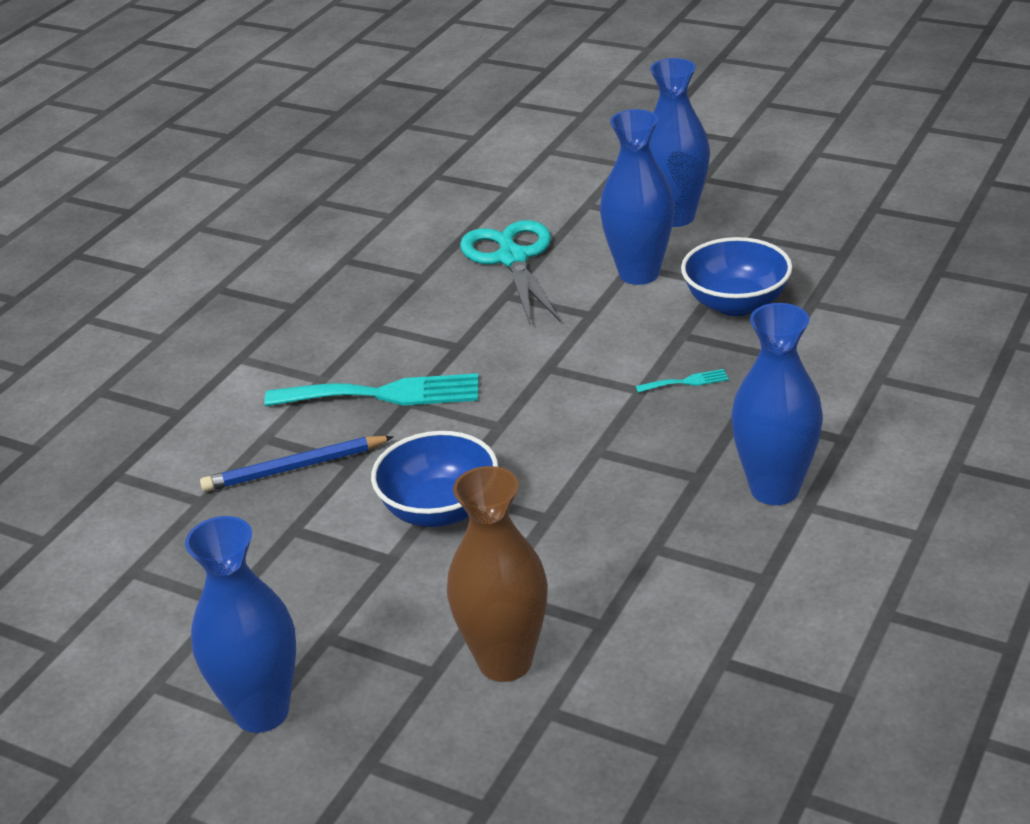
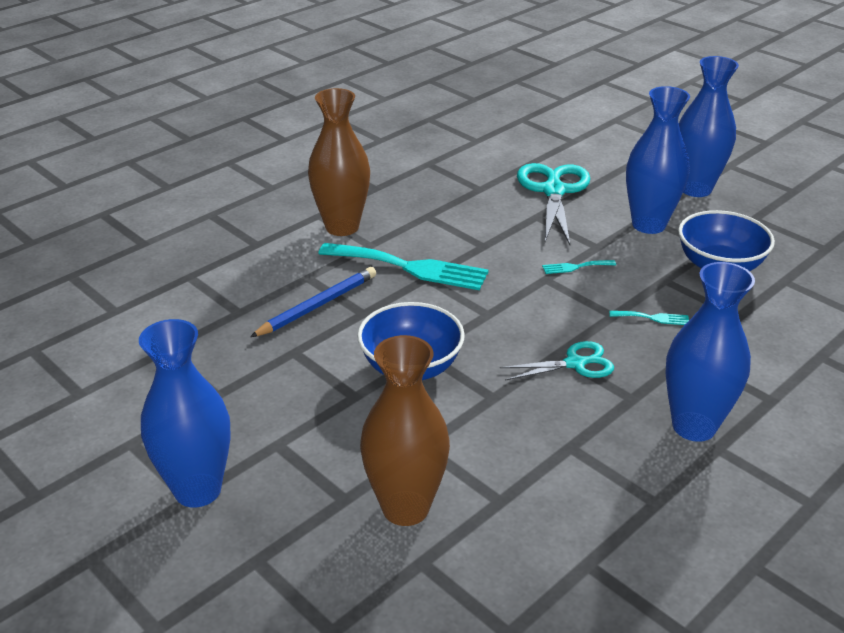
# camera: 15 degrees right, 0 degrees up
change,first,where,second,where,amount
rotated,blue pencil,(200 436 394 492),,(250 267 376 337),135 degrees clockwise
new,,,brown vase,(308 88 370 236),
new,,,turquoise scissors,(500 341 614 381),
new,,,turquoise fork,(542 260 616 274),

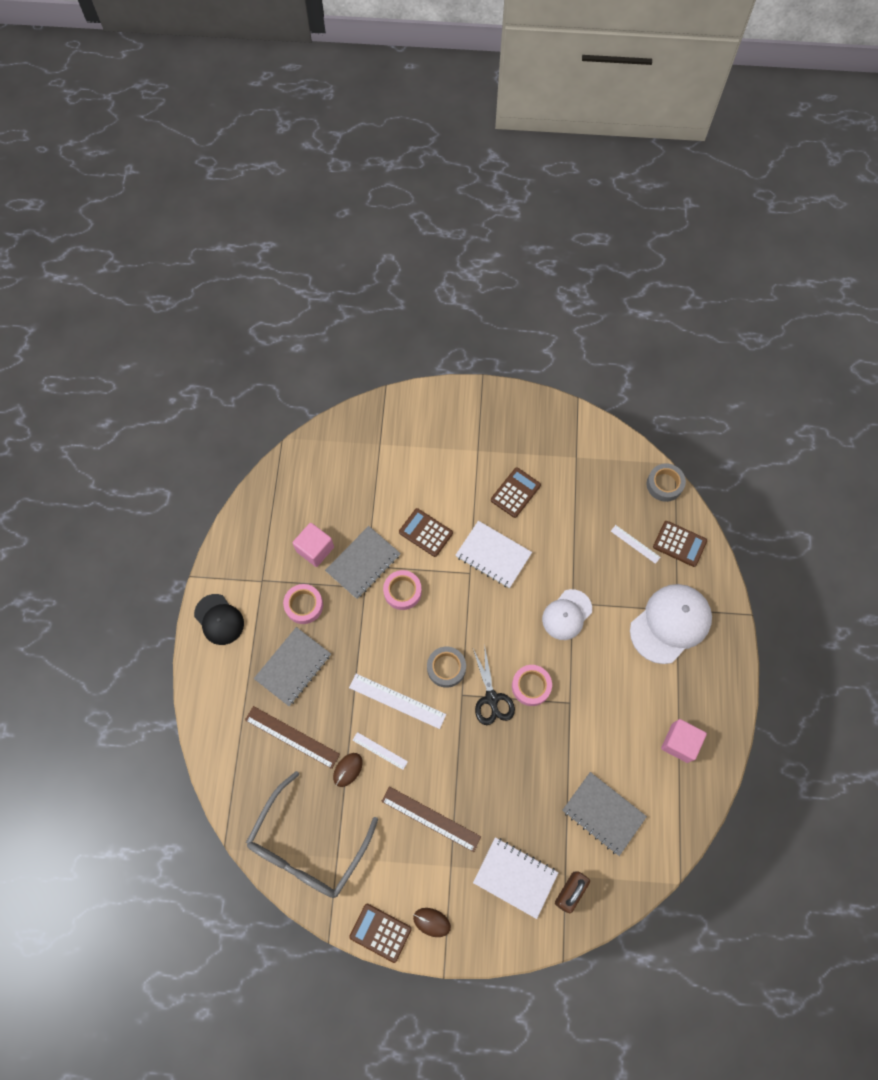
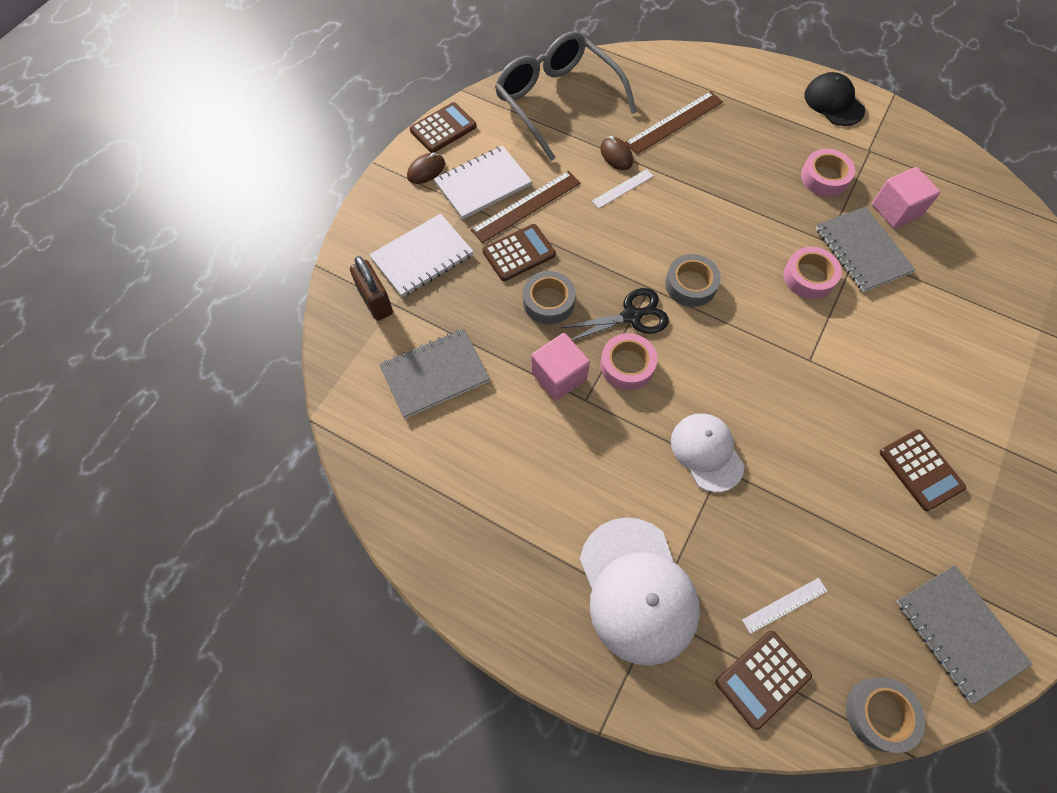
# camera: 115 degrees right, 5 degrees down
change,first,where,second,where,amount
rotated,black cap,(194 594 244 645),,(804 72 865 126),75 degrees clockwise
shifted,grey notebook,(254 627 331 706),,(896 565 1032 704),
gone,white ruler,(349 674 446 729),,,
shifted,brown calculator,(399 508 453 557),,(482 224 556 281),
shifted,white notebook,(455 521 532 588),,(434 145 532 219),
rotated,black scissors,(473 644 515 725),,(560 288 669 341),150 degrees clockwise
shifted,pink cube,(661 719 707 763),,(531 333 590 401),
new,,,grey tape,(523 271 576 324),

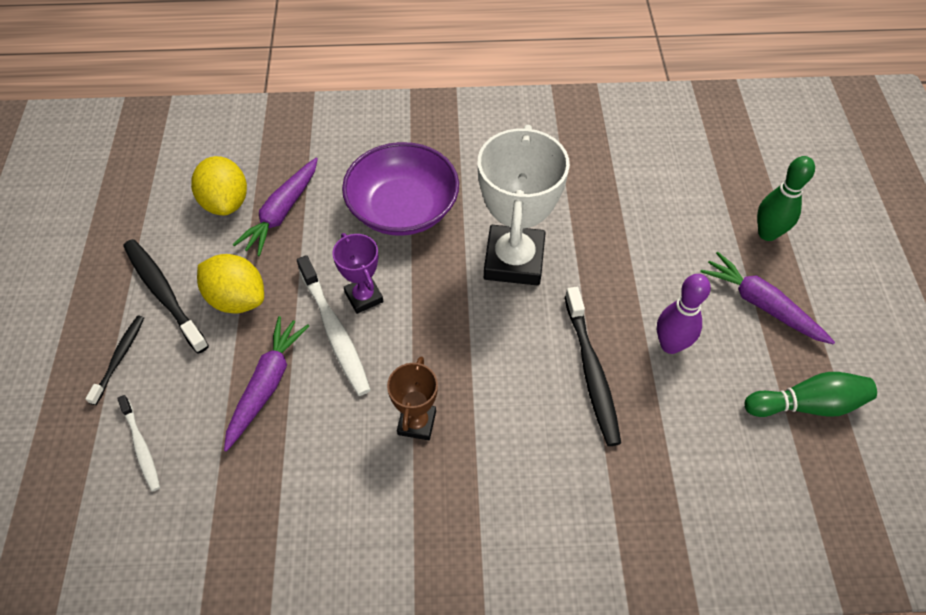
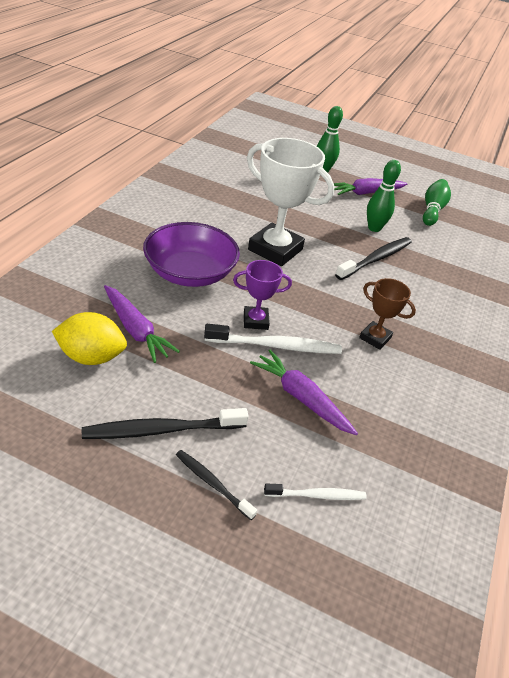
# camera: 70 degrees left, 15 degrees down
change,first,where,second,where,amount
gone,yellow lemon,(197 254 264 313),,,
rotated,black toothbrush,(565 287 621 446),,(335 237 412 280),60 degrees counterclockwise
repainted,purple bowling pin,(657 274 711 354),green bowling pin,(367 160 401 232),

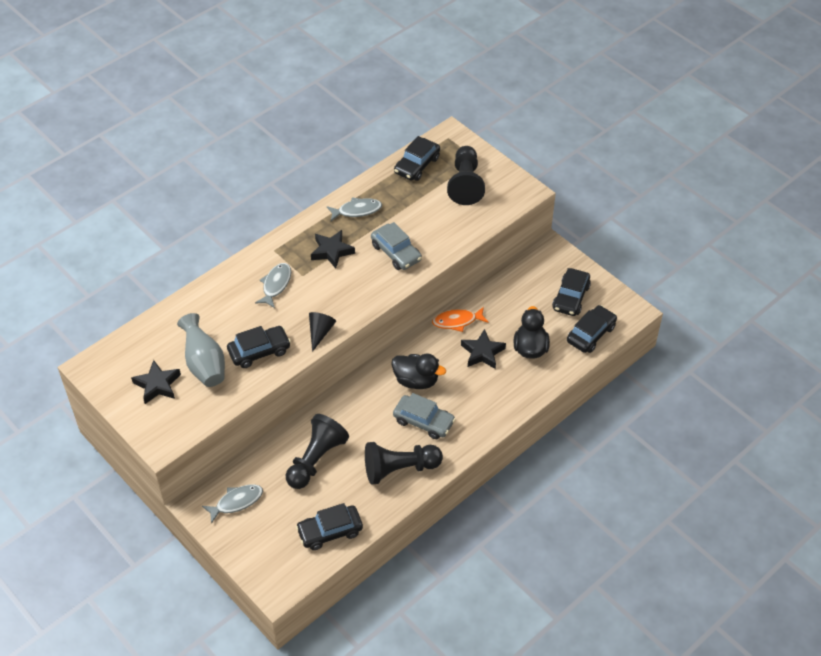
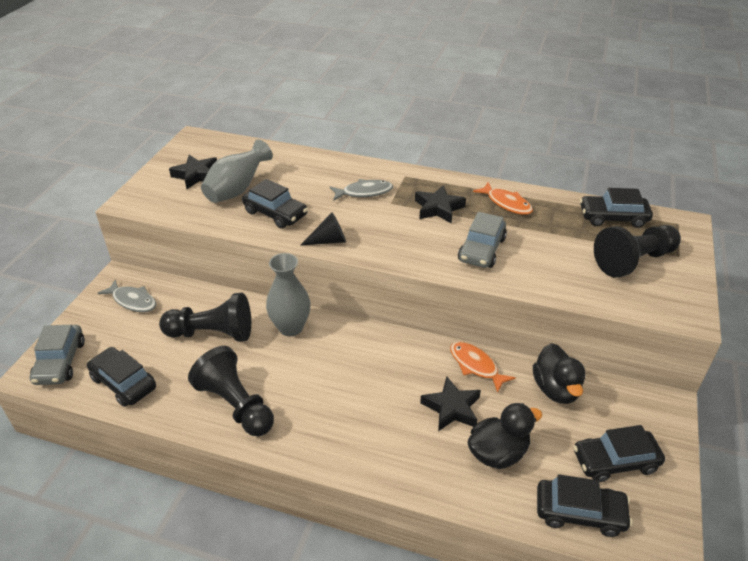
# camera: 60 degrees right, 10 degrees down
change,first,where,second,where,amount
repainted,grey fish,(327 197 382 221),orange fish,(473 182 533 215),
shifted,black duck,(391 354 446 389),,(533 343 586 404),
shifted,grey car,(393 393 456 439),,(30 325 85 385),
new,,,grey vase,(266 253 311 336),

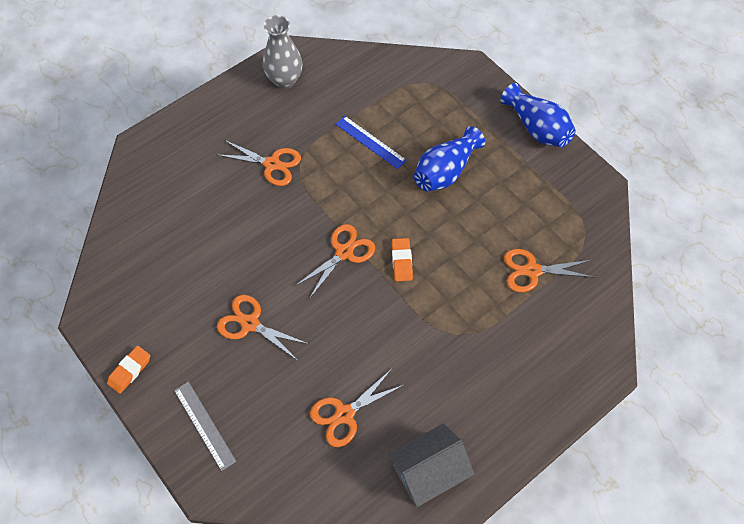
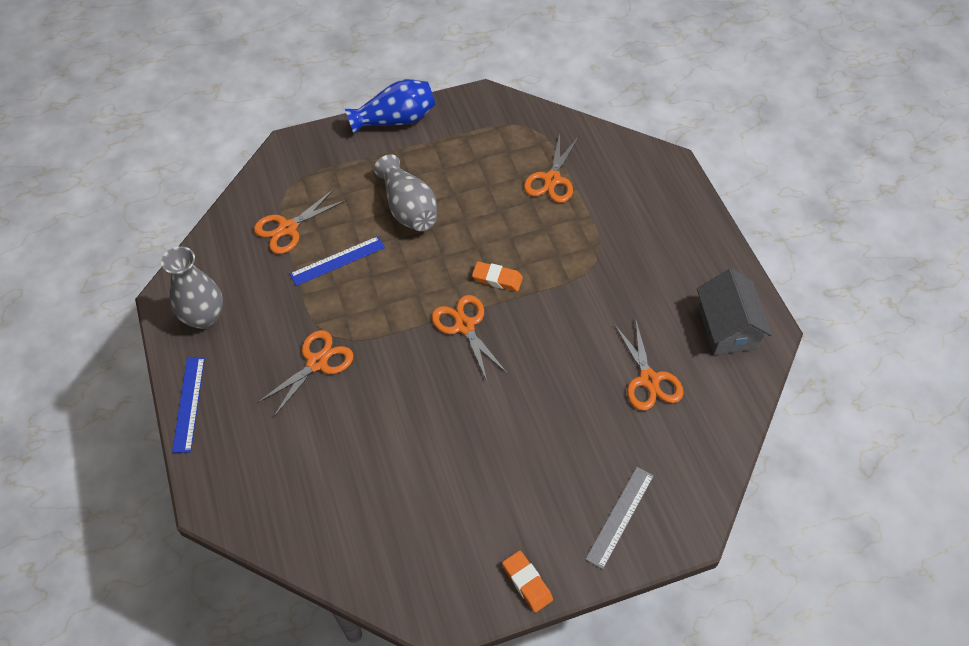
# camera: 70 degrees left, 5 degrees down
change,first,where,second,where,amount
rotated,grey ruler,(174 382 236 471),,(585 467 654 569),45 degrees counterclockwise
shifted,orange scissors,(217 295 309 360),,(254 189 346 254),
repainted,blue vase,(414 126 485 191),grey vase,(374 154 437 231),
new,,,blue ruler,(172 357 205 453),

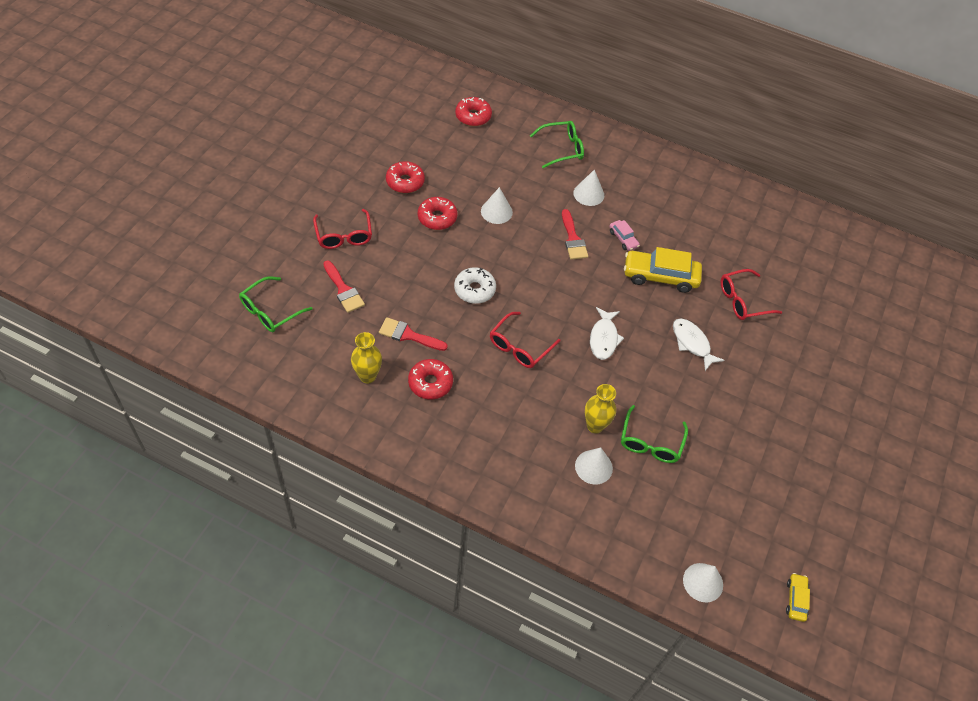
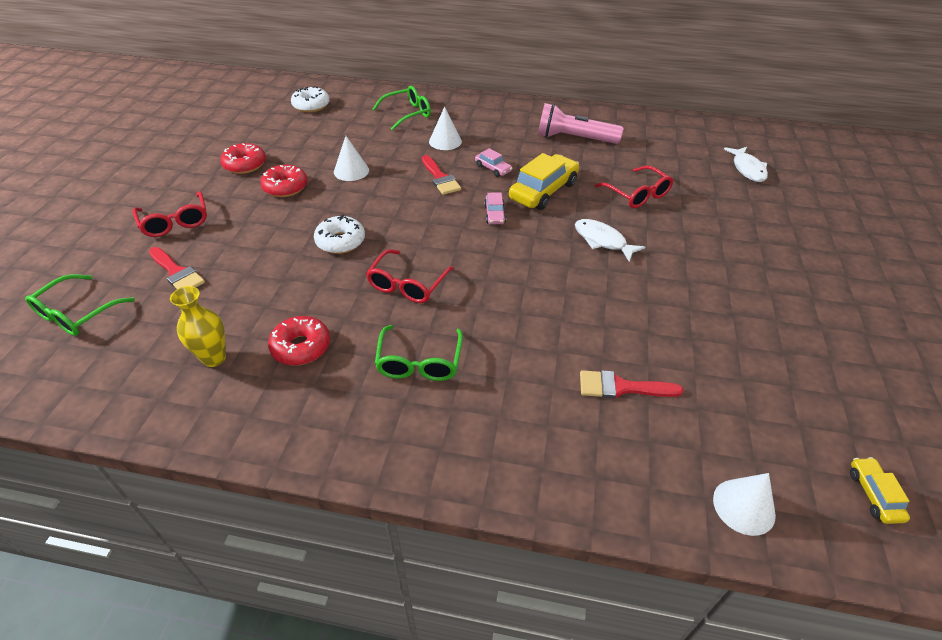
# camera: 10 degrees left, 10 degrees down
change,first,where,second,where,amount
shifted,red brush,(379 317 448 351),,(580 370 683 399),
repainted,red donut,(455 97 492 126),white donut,(291 86 330 112),
gone,white cone,(575 447 613 484),,,
gone,yellow vase,(585 384 616 434),,,
shifted,white fish,(590 307 624 360),,(724 147 768 182),
shifted,green glasses,(621 405 688 463),,(375 325 463 381),
rotated,yellow car,(624 247 702 293),,(509 153 579 210),135 degrees clockwise
rotated,red glasses,(721 269 782 320),,(595 165 674 208),90 degrees counterclockwise
new,,,pink car,(484 192 506 224),
new,,,pink flashlight,(538 103 624 144),

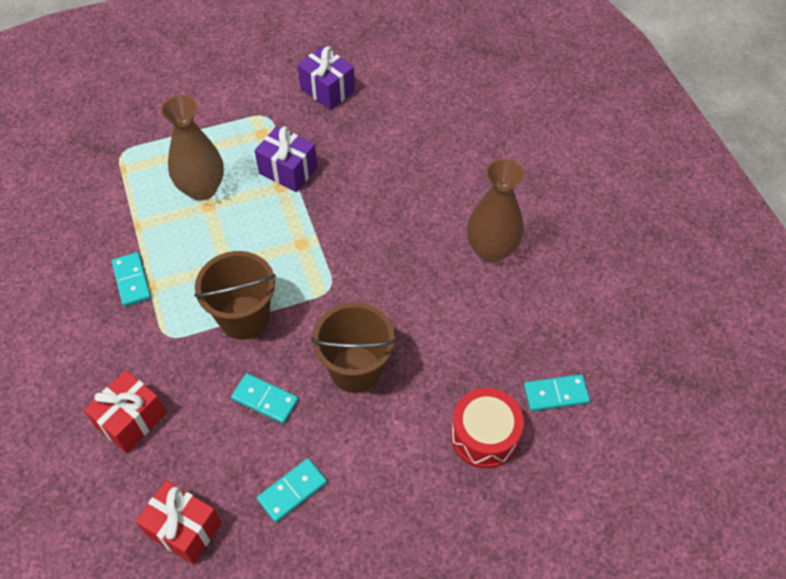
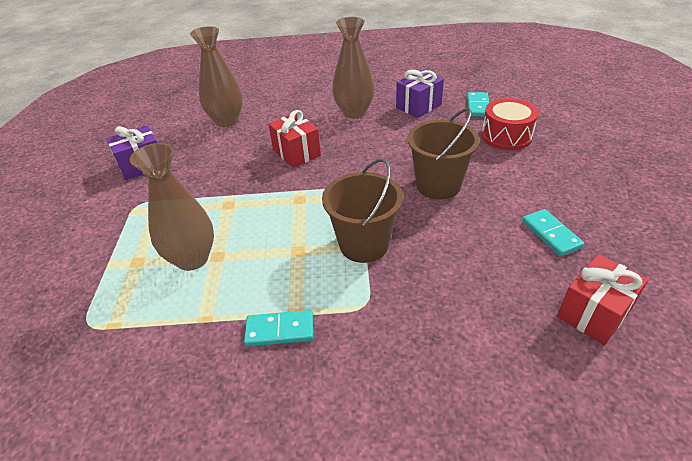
# camera: 70 degrees left, 15 degrees down
change,first,where,second,where,amount
shifted,red gift,(84 370 166 453),,(268 110 321 168),
gone,turquoise domino,(231 373 298 424),,,
shifted,purple gift,(255 126 317 192),,(396 70 444 118),
new,,,brown vase,(190 26 243 127),

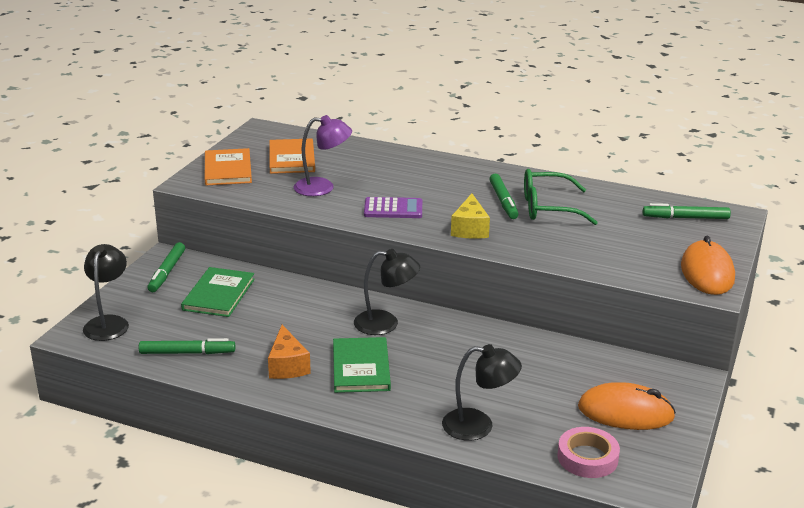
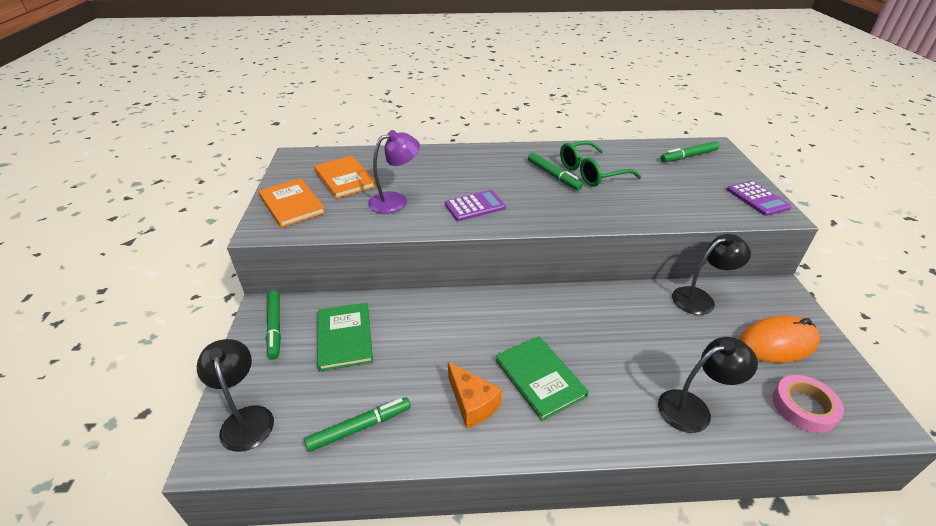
# camera: 25 degrees left, 10 degrees up
change,first,where,second,where,amount
shifted,black lamp,(354 249 420 335),,(672 234 751 315),
gone,yellow cheese,(451 193 490 239),,,
swapped,orange mouse,(681 236 735 295),purple calculator,(727 181 792 216),

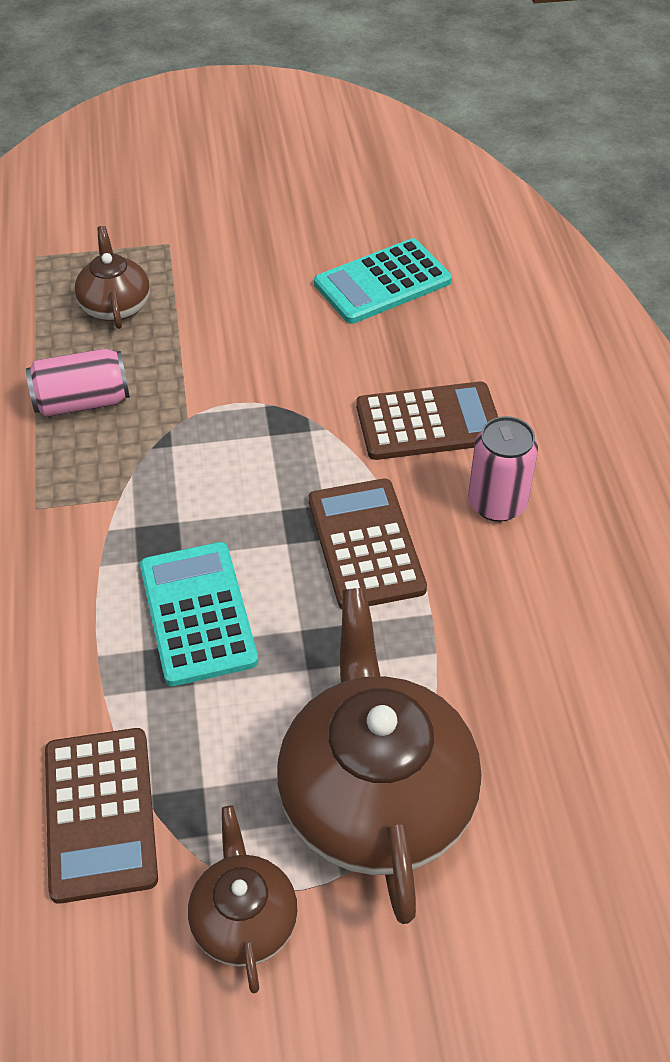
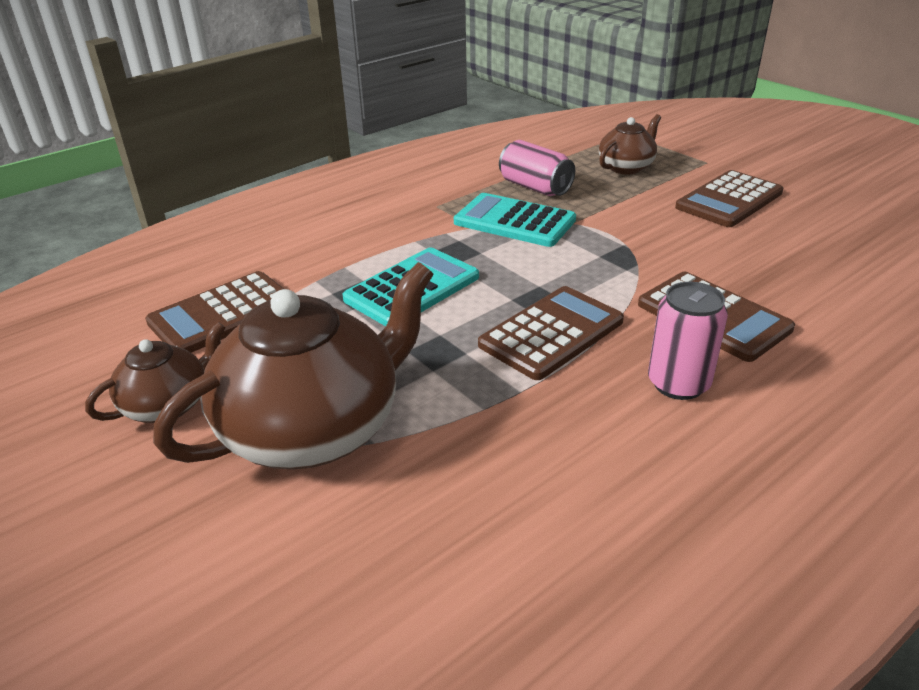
# camera: 60 degrees right, 15 degrees down
change,first,where,second,where,amount
shifted,turquoise calculator,(314 238 452 324),,(454 193 576 247),
new,,,brown calculator,(675 170 784 227),

